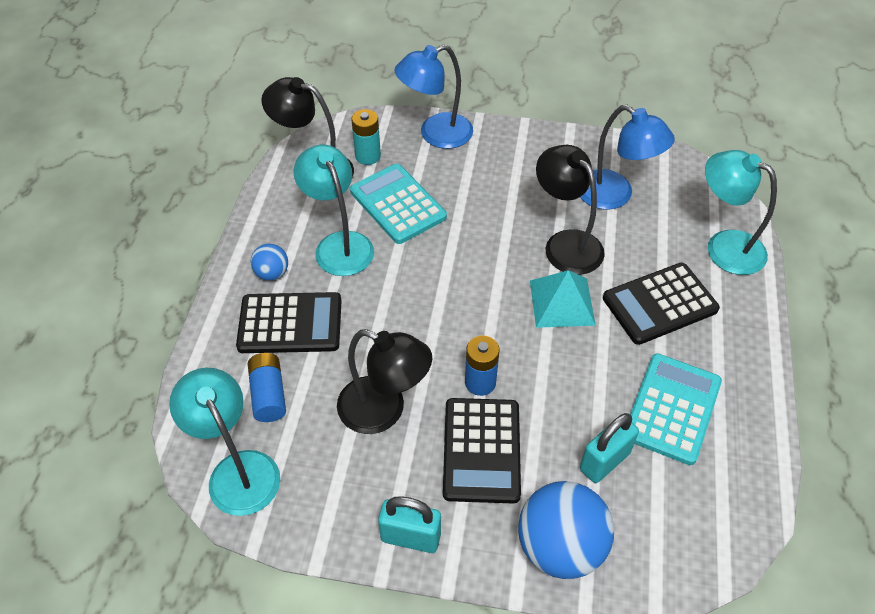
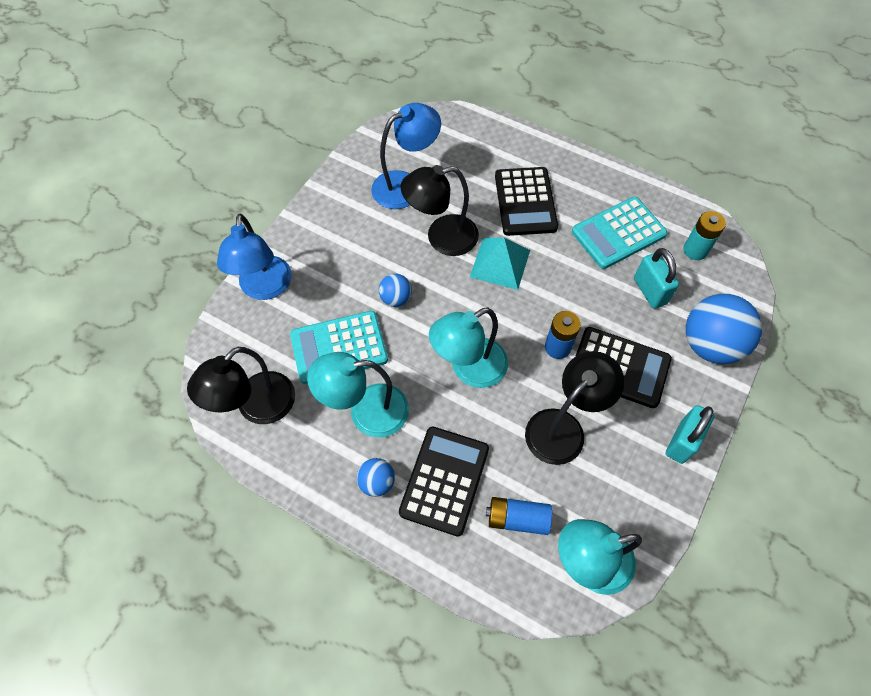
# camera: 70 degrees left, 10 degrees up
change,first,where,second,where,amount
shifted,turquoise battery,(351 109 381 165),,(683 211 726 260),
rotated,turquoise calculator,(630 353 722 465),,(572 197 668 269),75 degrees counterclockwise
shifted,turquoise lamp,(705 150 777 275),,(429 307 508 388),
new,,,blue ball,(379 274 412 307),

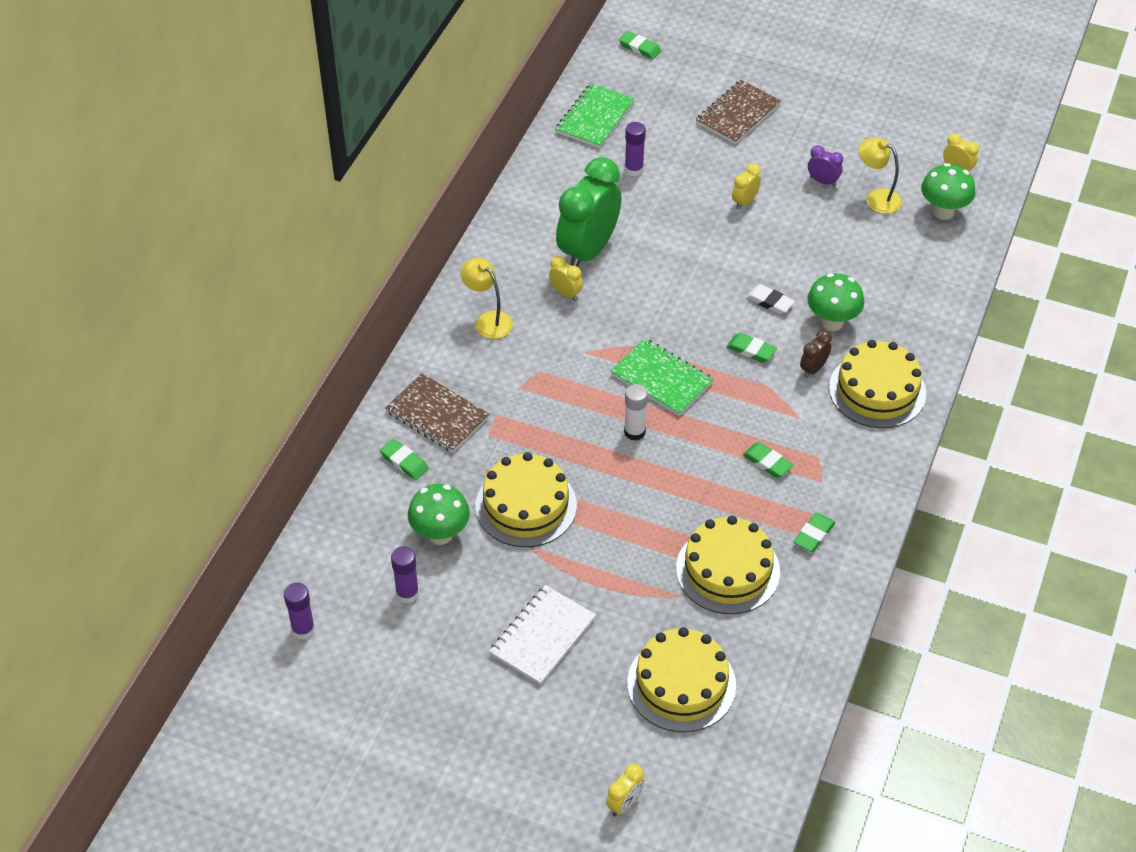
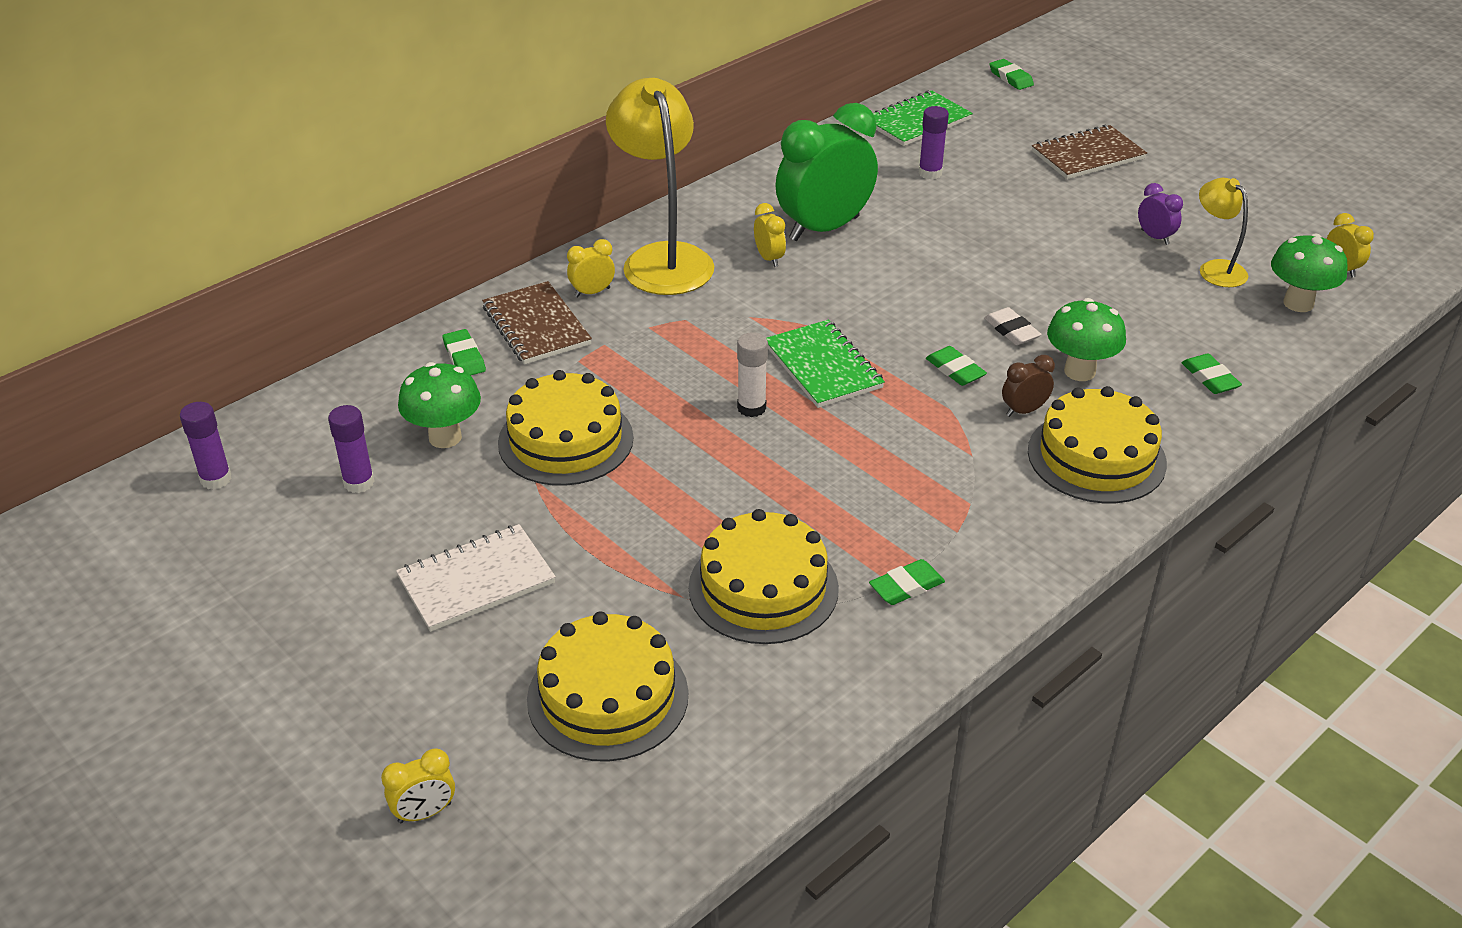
# camera: 25 degrees right, 10 degrees down
change,first,where,second,where,amount
scaled,yellow lamp,(461 258 513 339),,(606 78 714 295),x1.92
shifted,yellow clock,(732 163 761 209),,(567 239 615 297),
shifted,green eraser,(743 442 793 478),,(1182 354 1242 394),

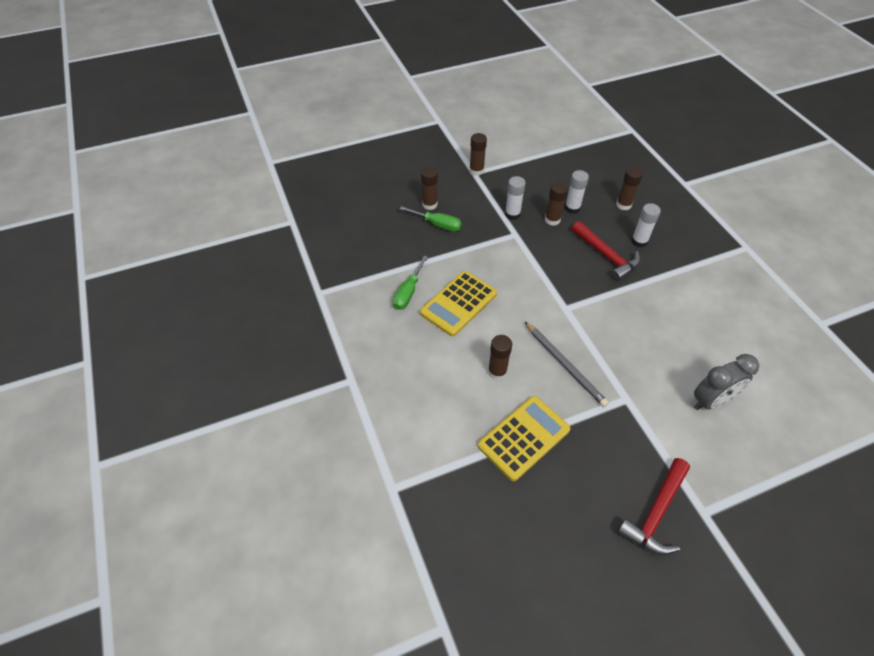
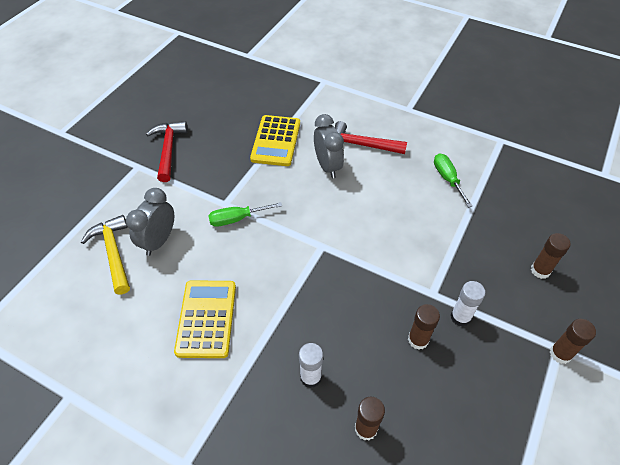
# camera: 140 degrees right, 0 degrees up
change,first,where,second,where,amount
shifted,green screwdriver,(399 206 462 231),,(208 202 282 227),
shifted,yellow calculator,(420 271 497 336),,(174 280 236 358),
swapped,brown glue stick,(488 335 512 380),grey clock,(314 114 344 178),
gone,grey pencil,(525 322 609 407),,,
gone,white glue stick,(565 170 589 214),,,
shifted,red hammer,(572 221 641 282),,(335 121 407 154),
new,,,yellow hammer,(81 215 130 294),

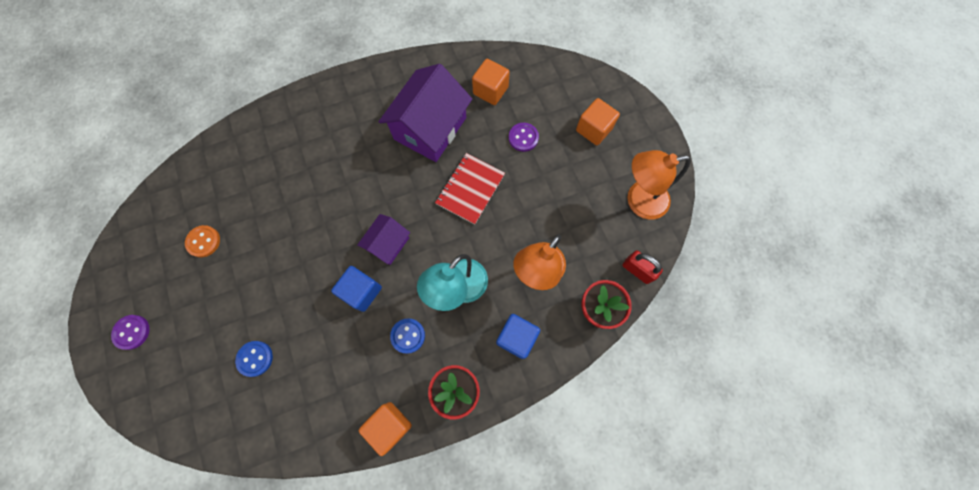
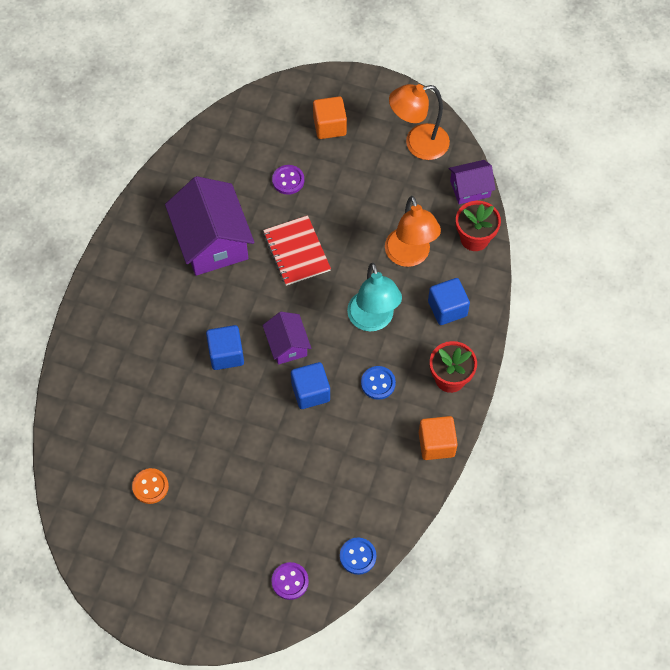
# camera: 50 degrees left, 10 degrees down
change,first,where,second,where,amount
shifted,purple button,(111 315 150 350),,(272 562 309 600),
shifted,blue button,(235 341 273 377),,(340 538 376 575),
gone,orange cube,(472 59 510 105),,,
swapped,red padlock,(622 251 663 284),purple house,(449 160 496 204),
rotated,orange lamp,(627 150 691 220),,(389 84 450 160),45 degrees clockwise
new,,,blue cube,(206 325 244 370),

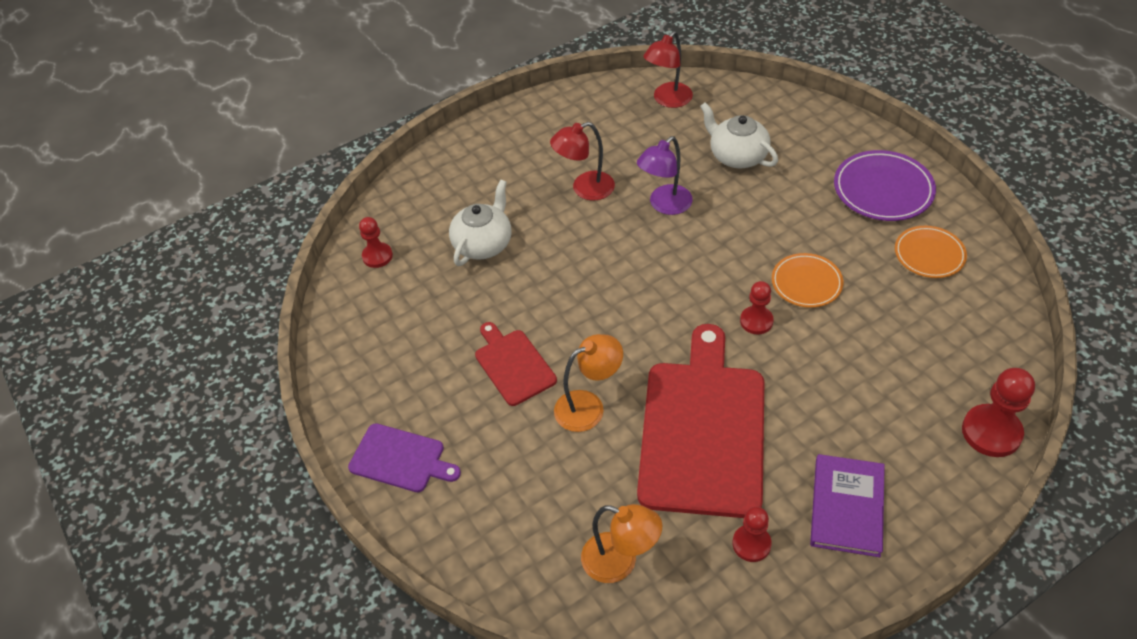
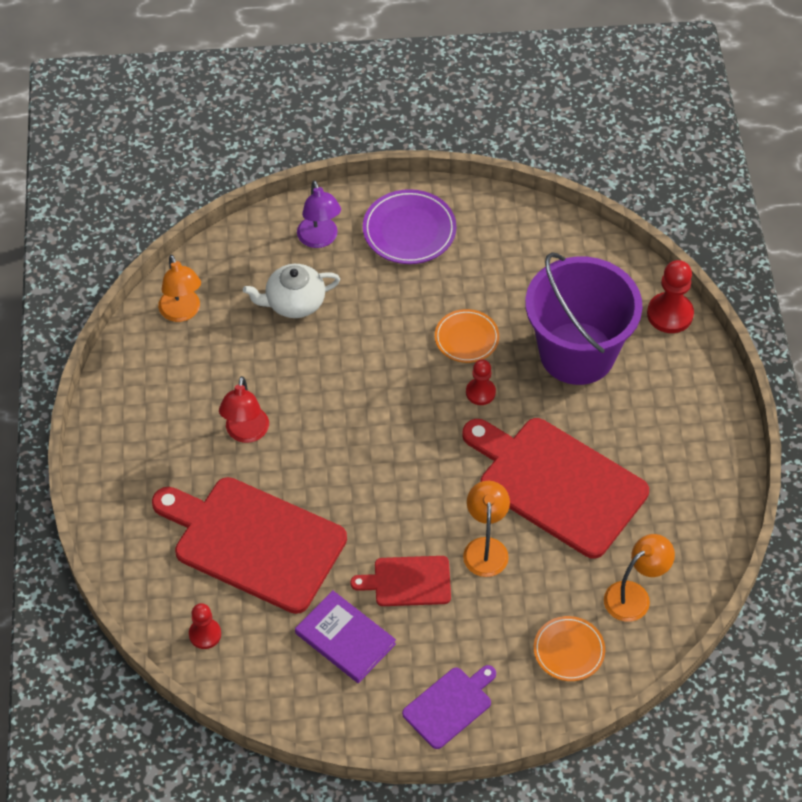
# camera: 65 degrees left, 5 degrees up
change,first,where,second,where,amount
swapped,white teapot,(449 180 512 266),red cutting board,(152 477 347 614),
shifted,purple lamp,(637 136 693 215),,(297 180 341 248),
repainted,red lamp,(643 31 693 108),orange lamp,(158 255 201 322),
gone,red pawn,(733 507 772 562),,,
shifted,purple book,(810 454 885 557),,(295 590 396 683),
shifted,orange plate,(895 226 967 278),,(534 616 605 681),
new,,,purple bucket,(525 252 642 385),

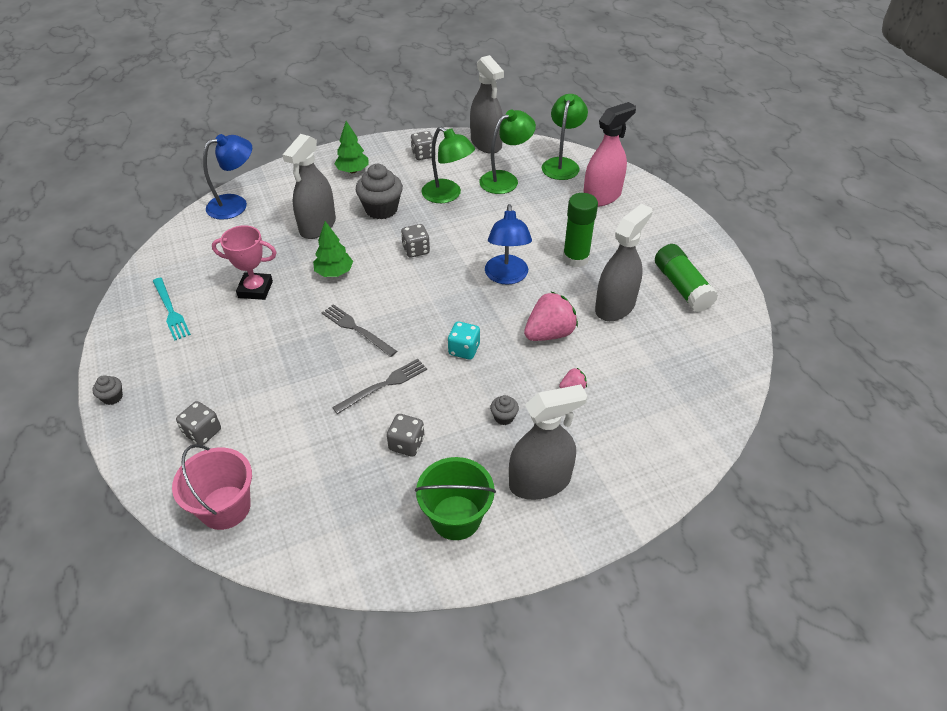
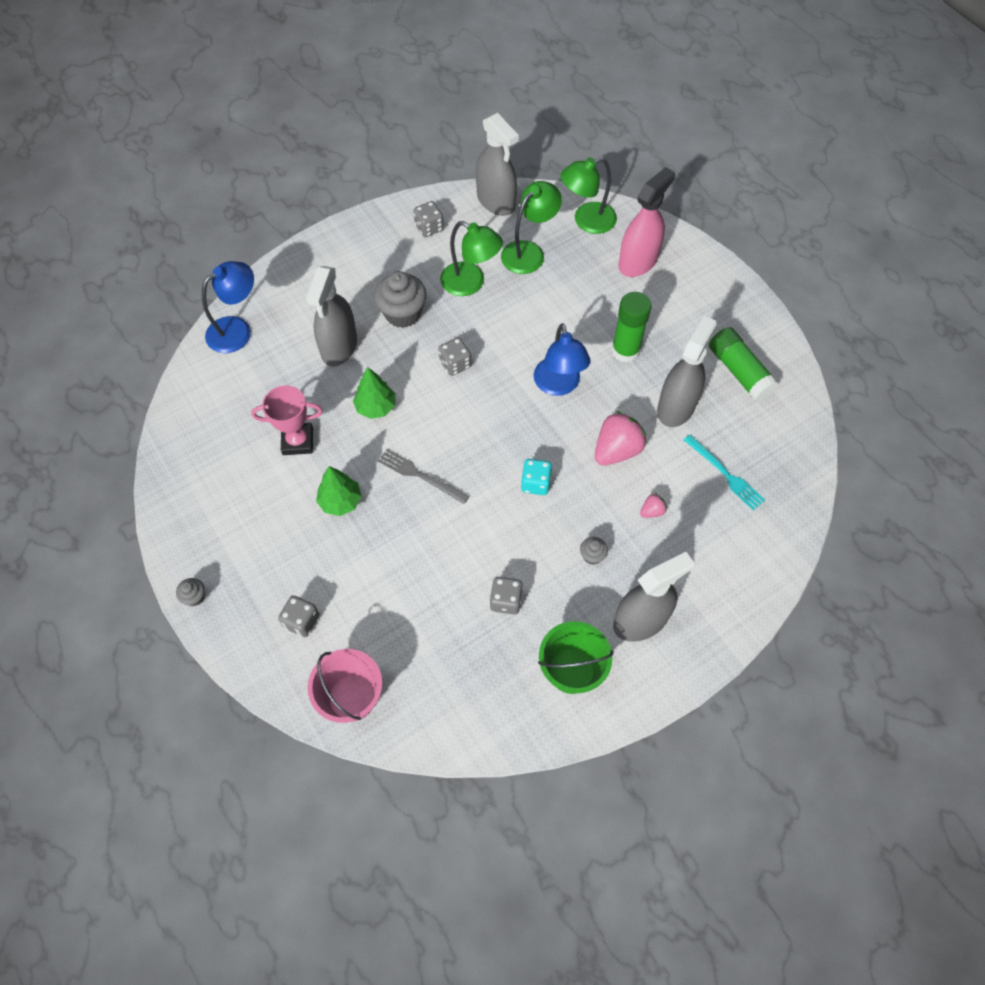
# camera: 10 degrees left, 15 degrees up
change,first,where,second,where,amount
shifted,turquoise fork,(153 278 191 340),,(684 435 765 510),
gone,grey fork,(332 359 427 414),,,
shifted,green tree,(334 121 369 173),,(316 466 362 516),
rotated,green lamp,(542 94 588 180),,(561 157 617 234),120 degrees counterclockwise

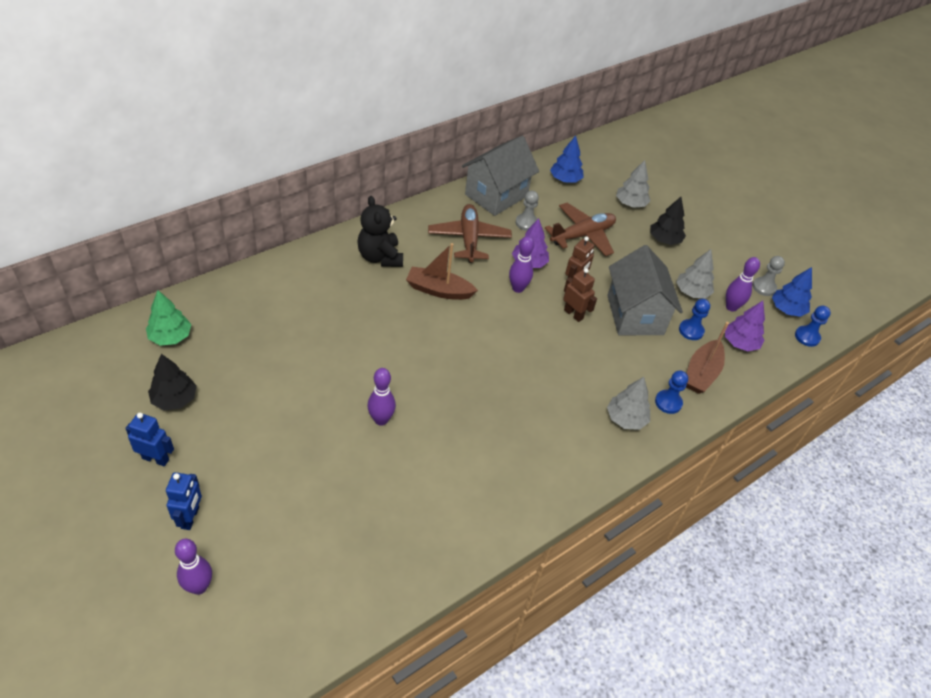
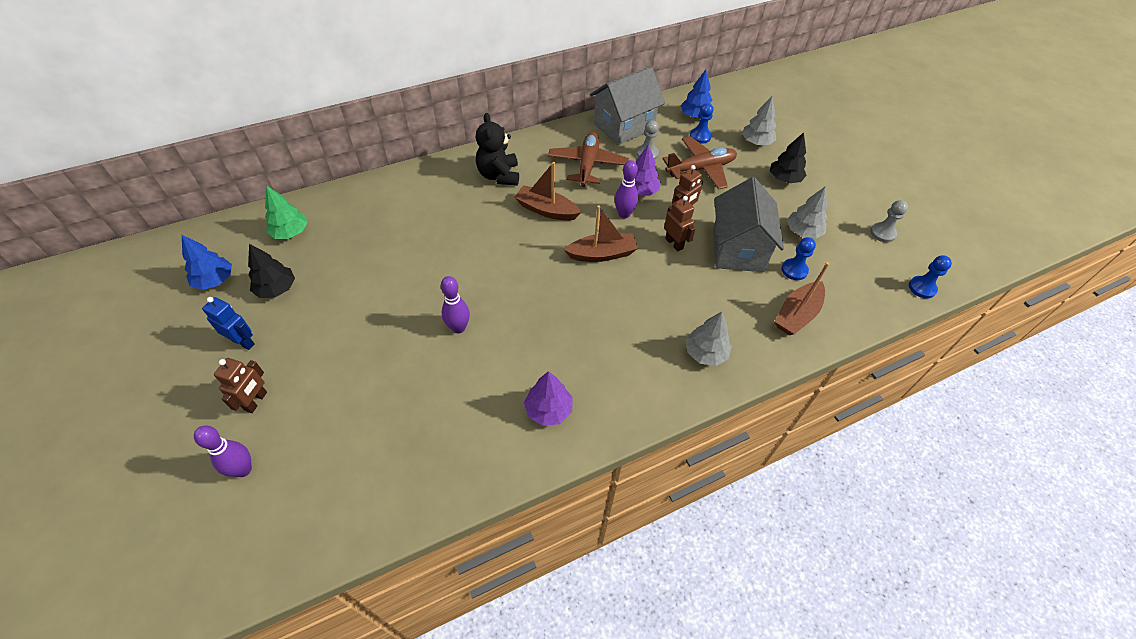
# camera: 15 degrees right, 5 degrees up
change,first,where,second,where,amount
repainted,blue robot,(166 472 202 530),brown robot,(214 358 267 413),
shifted,blue pawn,(655 371 688 414),,(690 103 713 144),
shifted,purple tree,(725 301 765 351),,(524 371 573 426),
gone,purple bowling pin,(726 257 760 312),,,
shifted,blue tree,(772 267 812 317),,(182 235 232 290),
new,,,brown boat,(564 205 638 262),

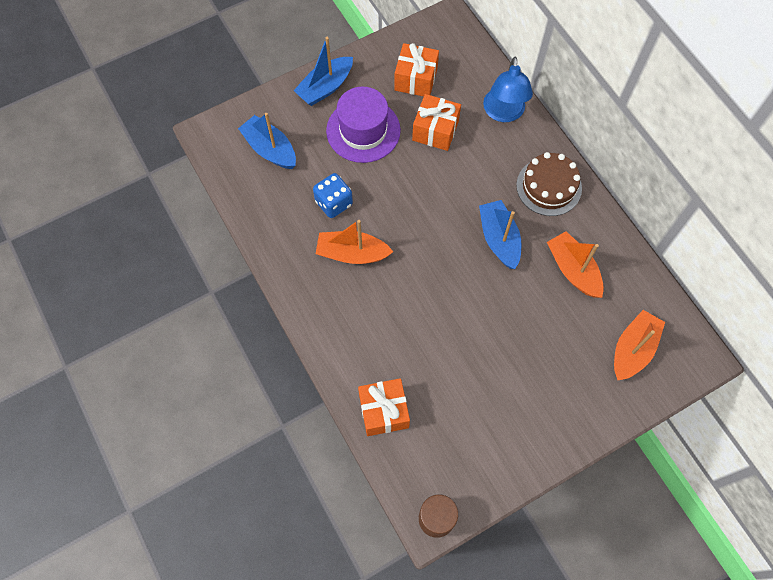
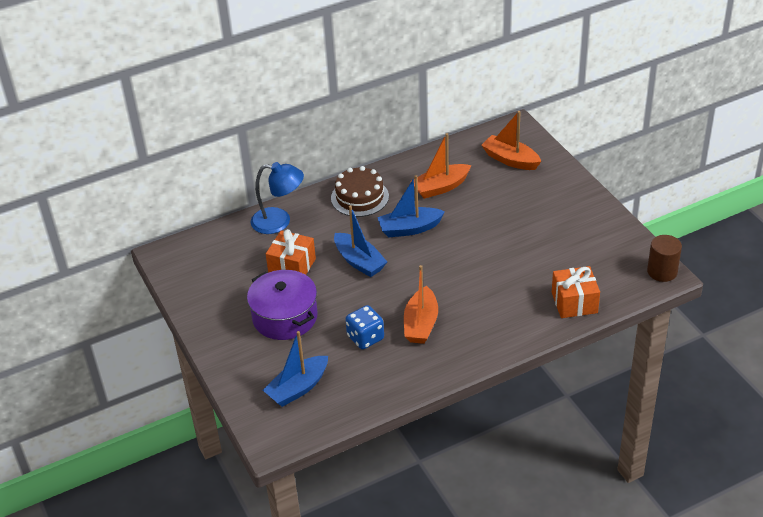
# camera: 85 degrees left, 25 degrees down
change,first,where,second,where,amount
shifted,blue boat,(293 37 353 106),,(334 205 387 277),
swapped,purple hat,(326 87 401 163),purple pot,(247 270 318 340),
gone,orange gift,(394 43 439 96),,,

